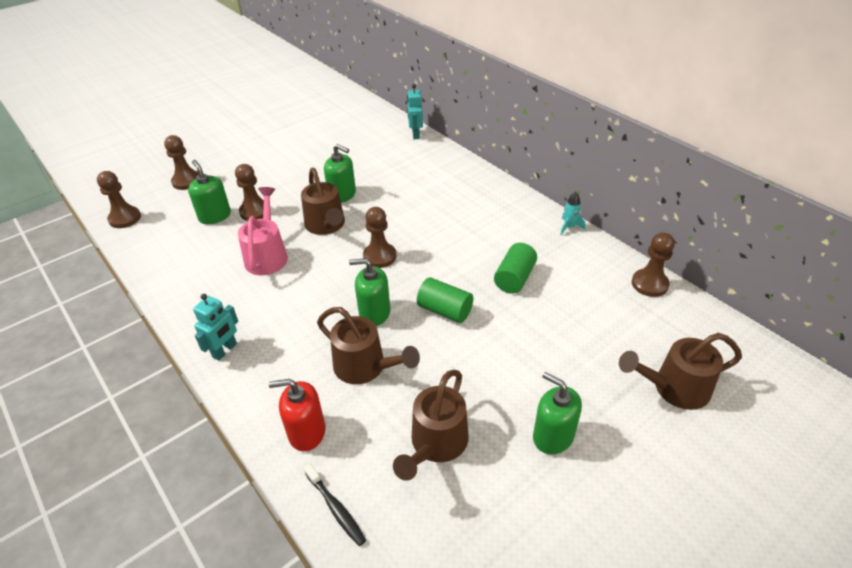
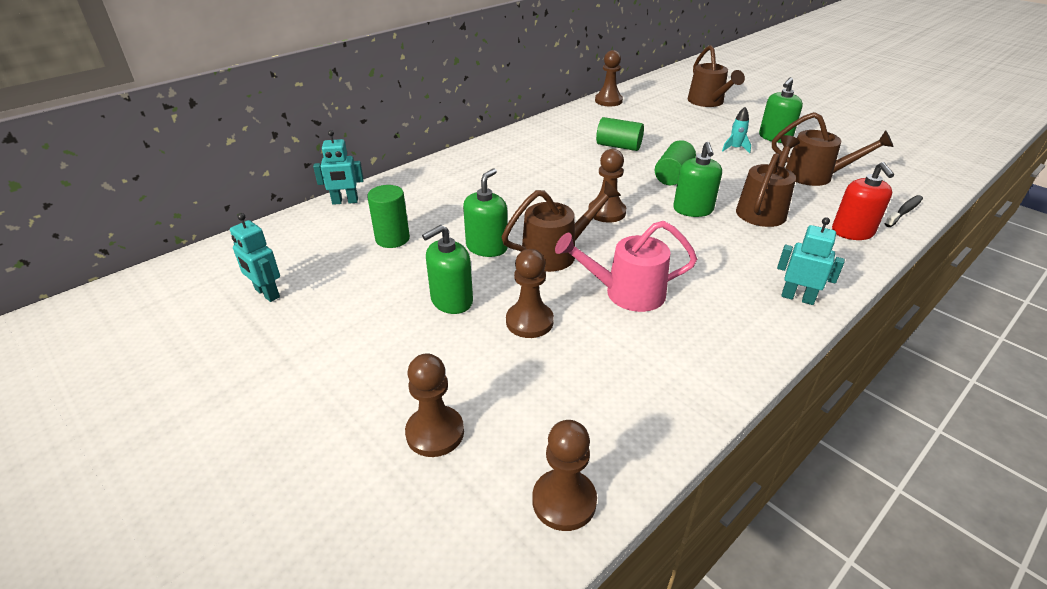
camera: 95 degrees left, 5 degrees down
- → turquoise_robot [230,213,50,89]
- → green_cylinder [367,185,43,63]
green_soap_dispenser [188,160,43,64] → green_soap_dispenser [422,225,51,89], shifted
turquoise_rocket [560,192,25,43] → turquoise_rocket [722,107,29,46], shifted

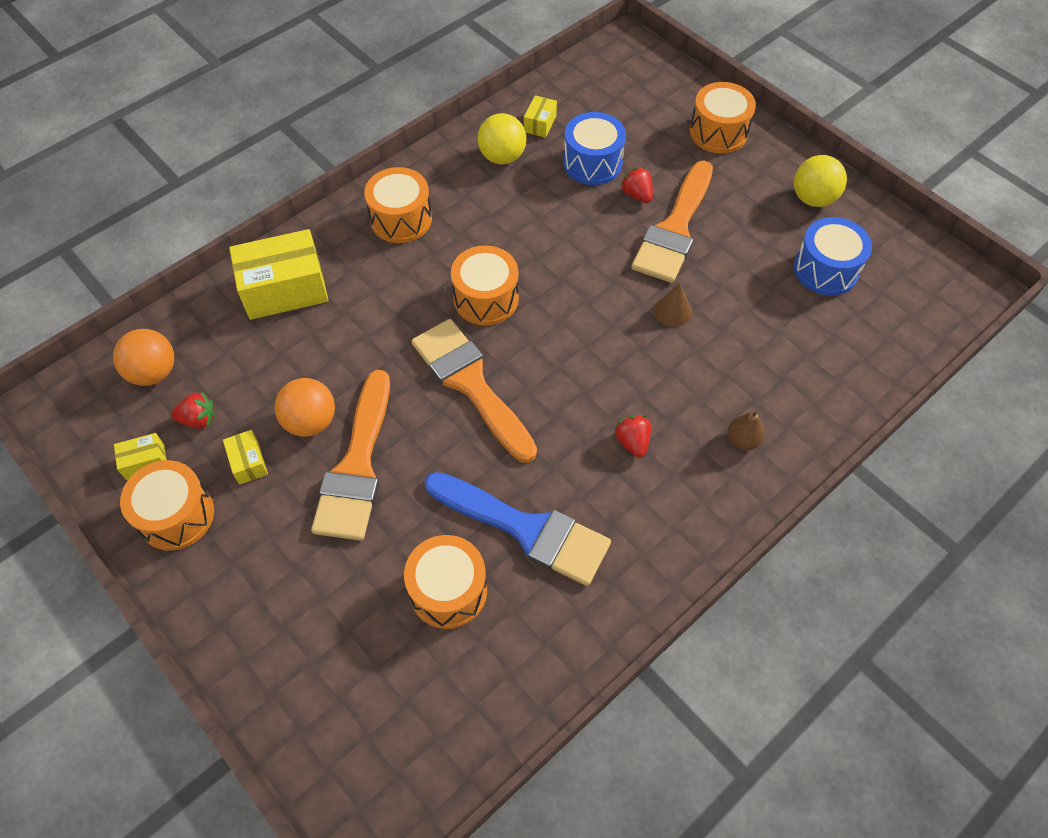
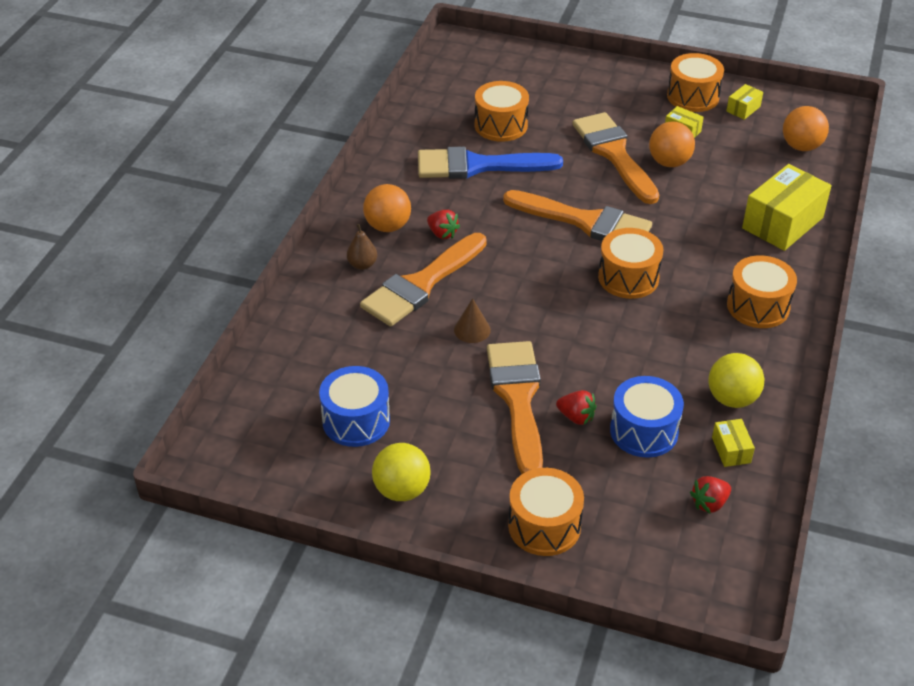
camera: 150 degrees right, 15 degrees down
- → orange_brush [360,233,127,94]
- → orange_ball [363,184,48,48]
red_strawberry [171,392,44,37] → red_strawberry [690,476,41,38], shifted

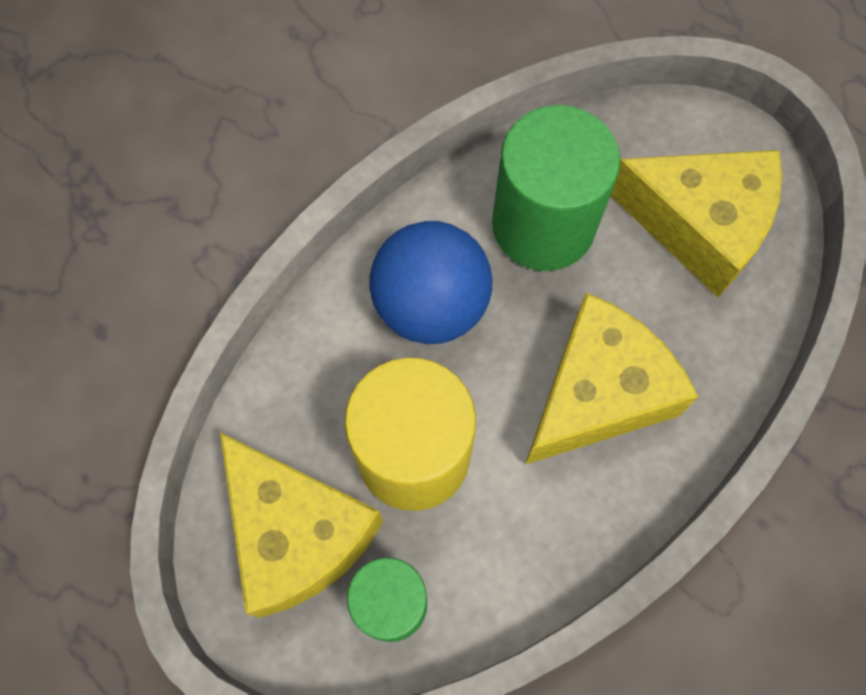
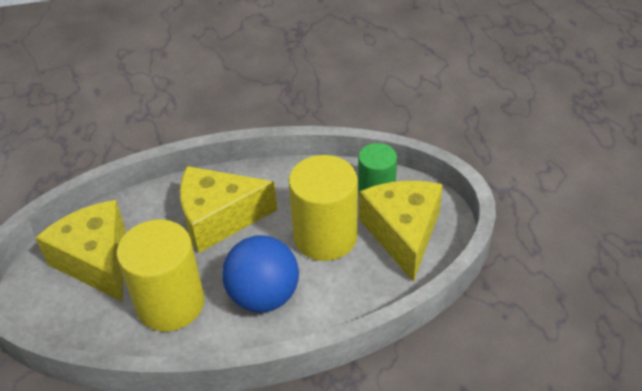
camera: 145 degrees left, 25 degrees down
green_cylinder [492,105,128,166] → yellow_cylinder [117,220,88,111]

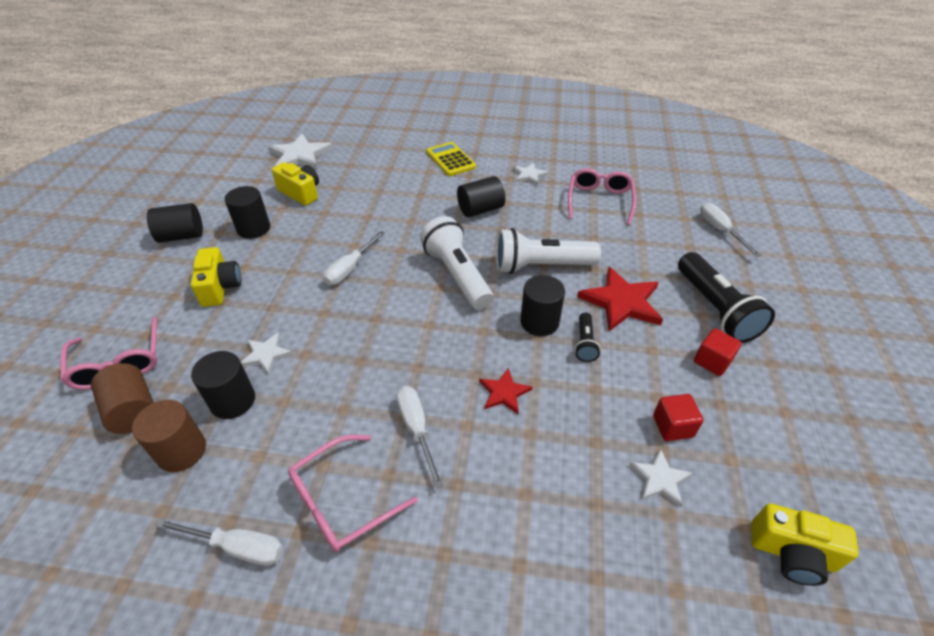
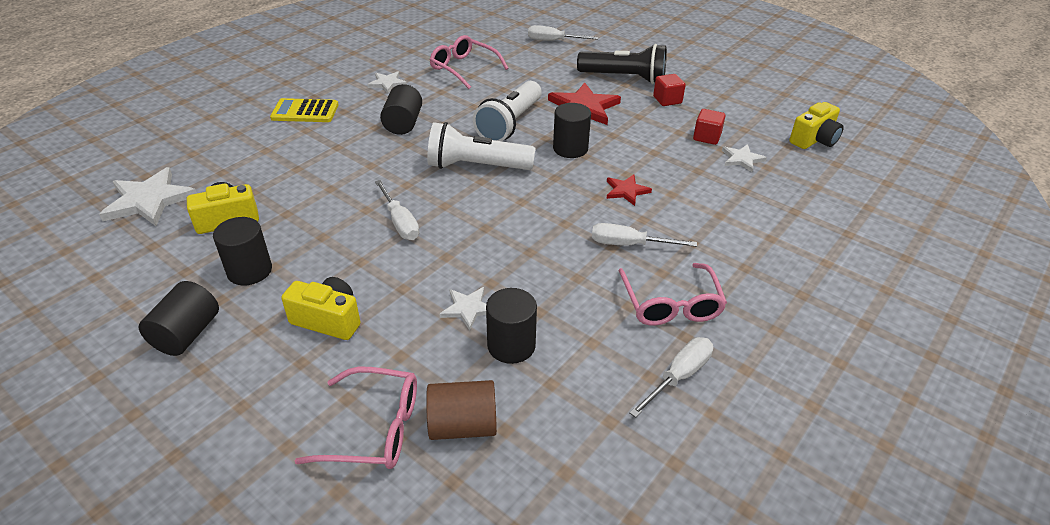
camera: 60 degrees left, 5 degrees down
brown_cylinder [132,400,74,72] → -
black_flashlight [575,313,26,49] → -

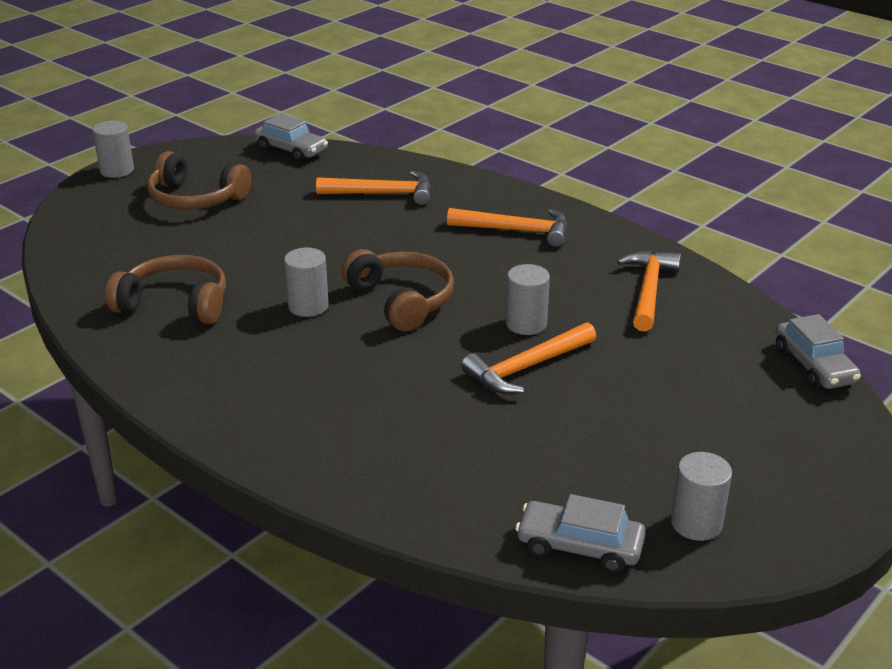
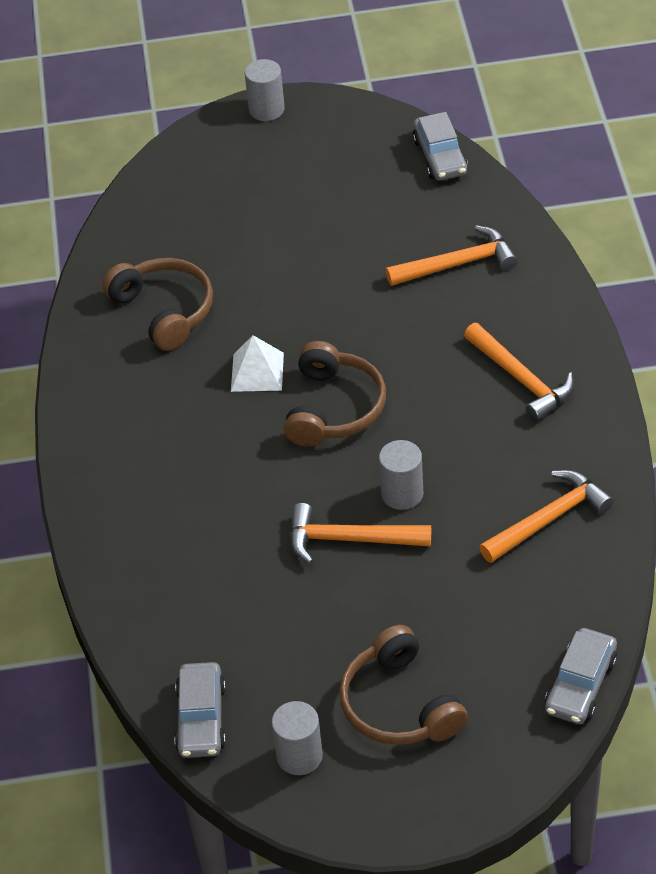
camera: 45 degrees right, 15 degrees up
grey_car [516,494,130,79] → grey_car [174,662,52,96], 150 degrees counterclockwise
grey_cylinder [284,248,45,69] → white_pyramid [231,335,53,57]
brown_headphones [147,151,104,59] → brown_headphones [339,625,129,120], shifted
orange_hammer [316,171,115,34] → orange_hammer [386,225,132,61], 60 degrees counterclockwise

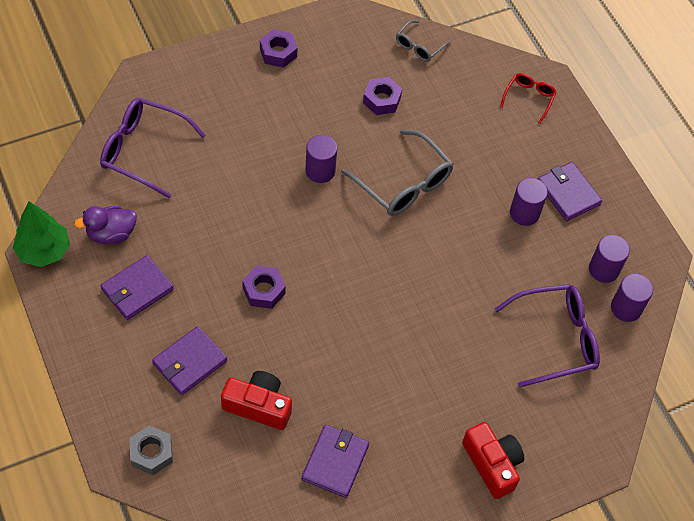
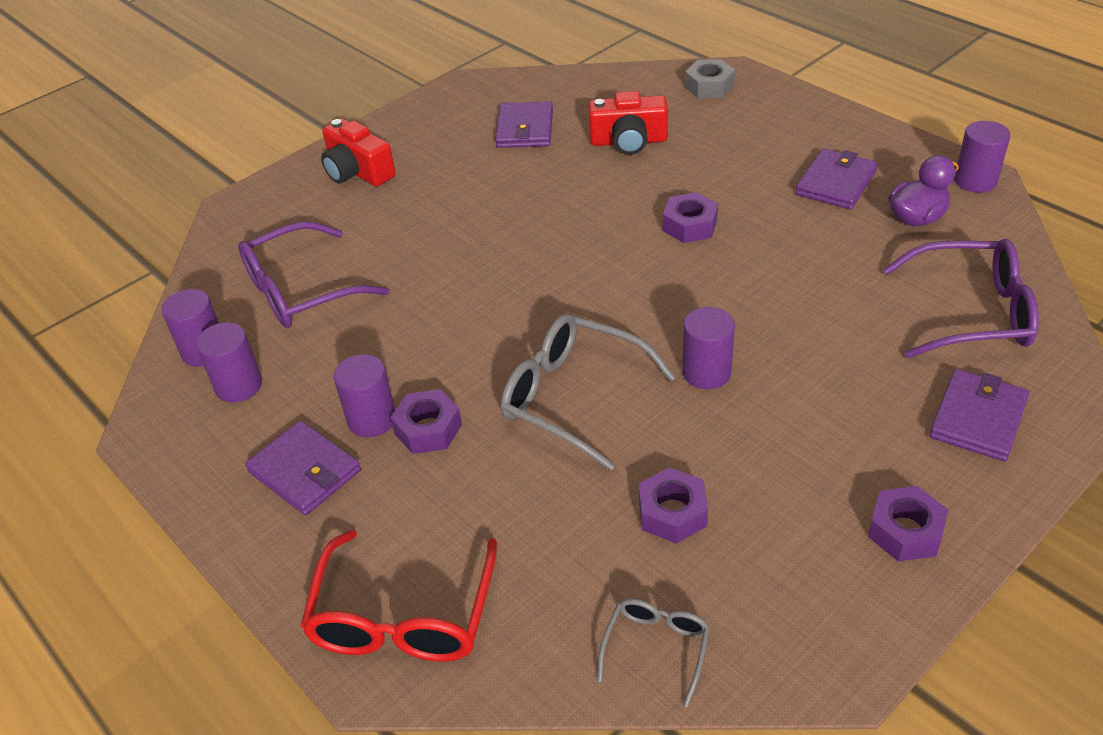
camera: 170 degrees right, 15 degrees down
red_glasses [500,73,56,51] → red_glasses [301,530,196,132], x1.85
- → purple_nut [390,389,72,65]
purple_wallet [152,326,75,69] → purple_wallet [929,369,100,92], shifted
green_tree [13,201,57,66] → purple_cylinder [954,121,56,72]

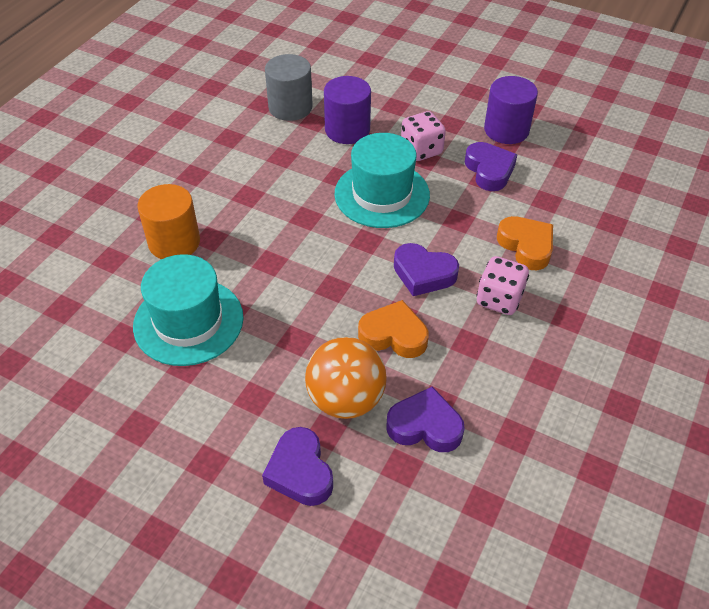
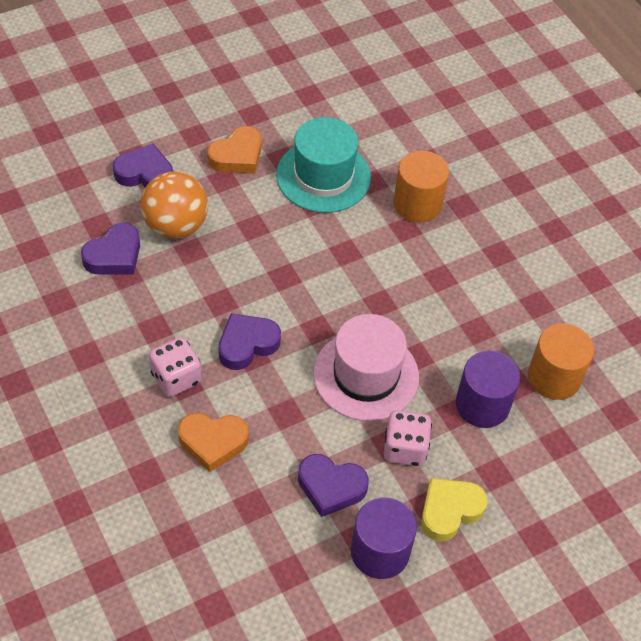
camera: 120 degrees right, 5 degrees up
orange_heart [358,300,71,58] → orange_heart [207,126,54,48], shifted
turquoise_hat [334,133,96,95] → pink_hat [313,314,106,107]
- → yellow_heart [421,478,67,63]
grey_cylinder [265,54,48,67] → orange_cylinder [528,324,66,76]

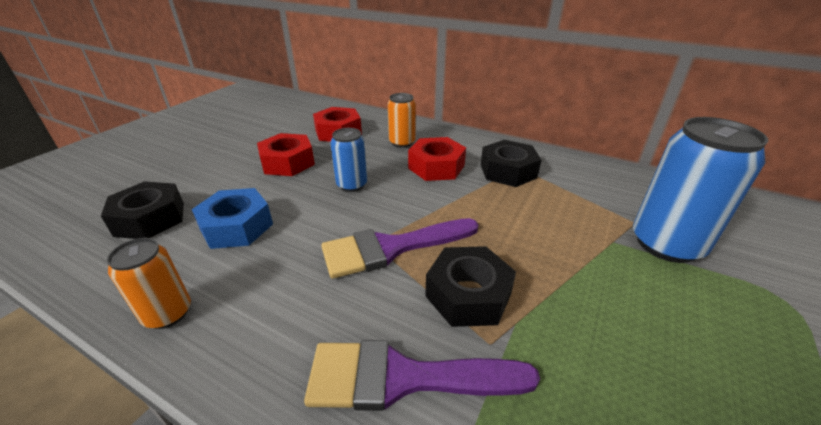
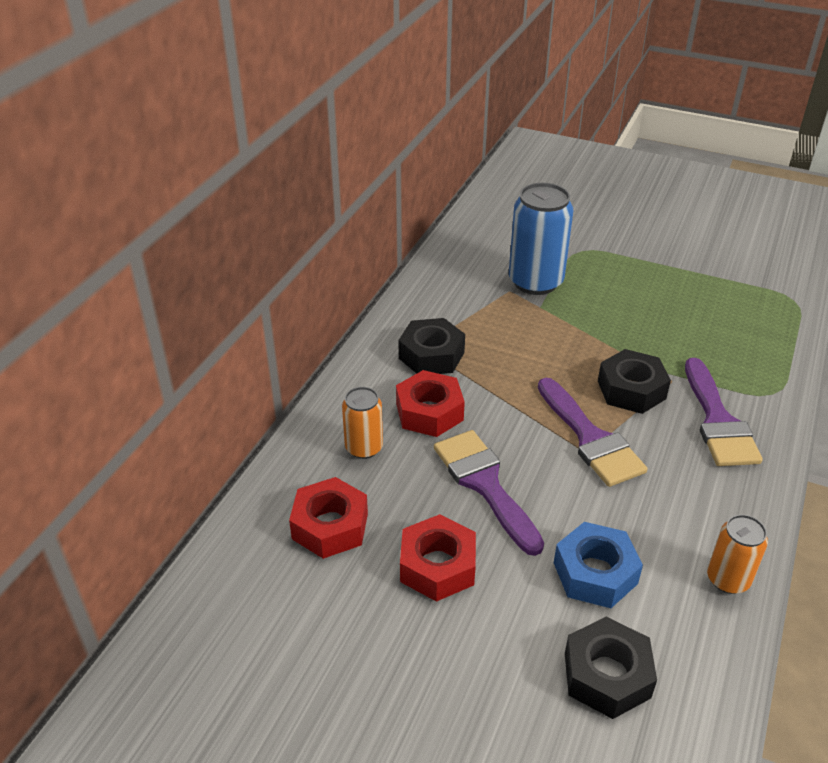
camera: 95 degrees left, 5 degrees up
blue_can [330,128,37,64] → purple_brush [434,430,110,126]

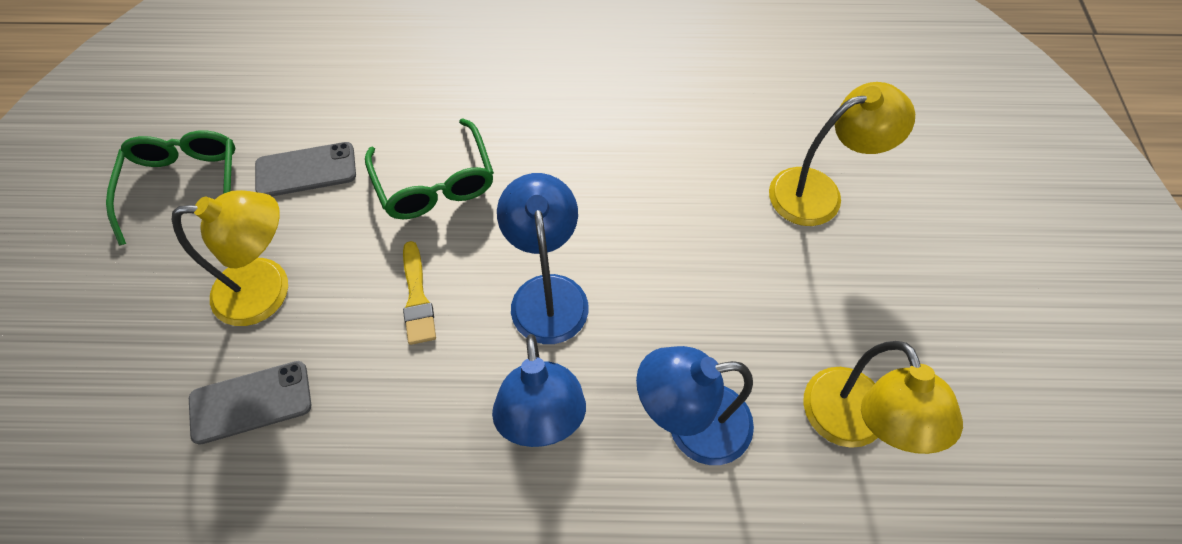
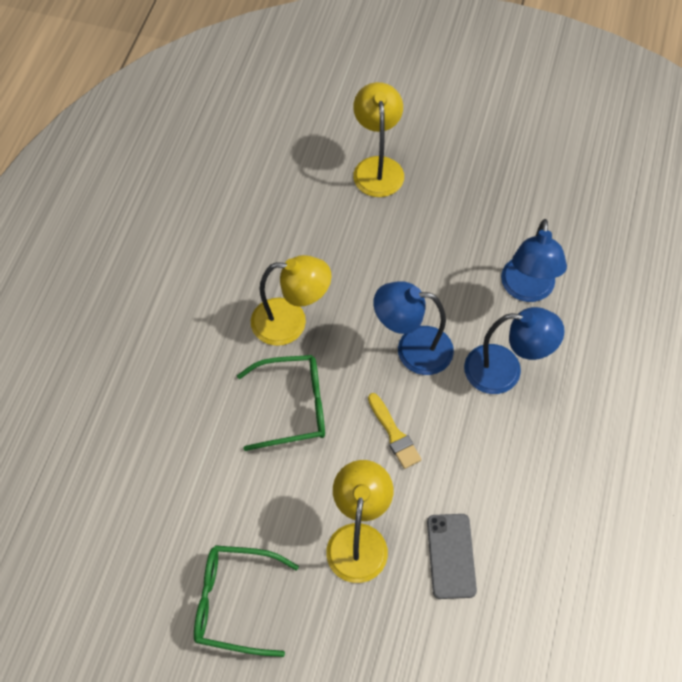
camera: 75 degrees left, 0 degrees up
yellow_lamp [803,341,160,113] → yellow_lamp [251,255,81,91], shifted
yellow_brush [403,241,33,104] → yellow_brush [368,393,54,76], 60 degrees clockwise
grey_phone [255,142,101,54] → -

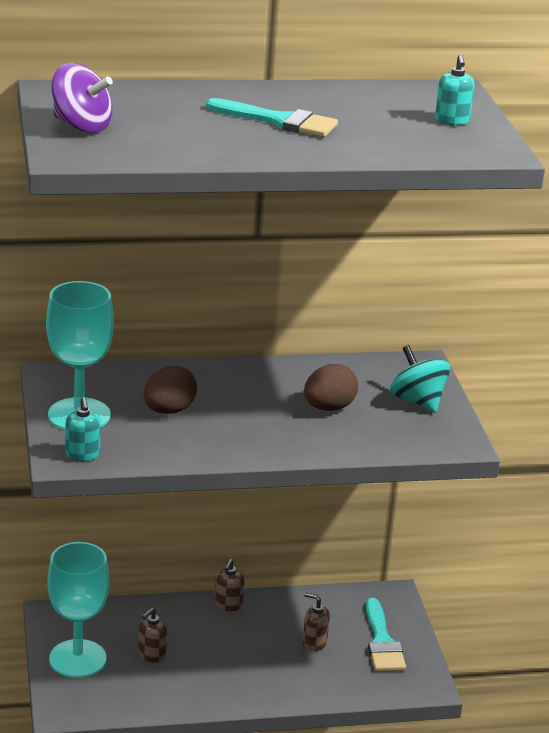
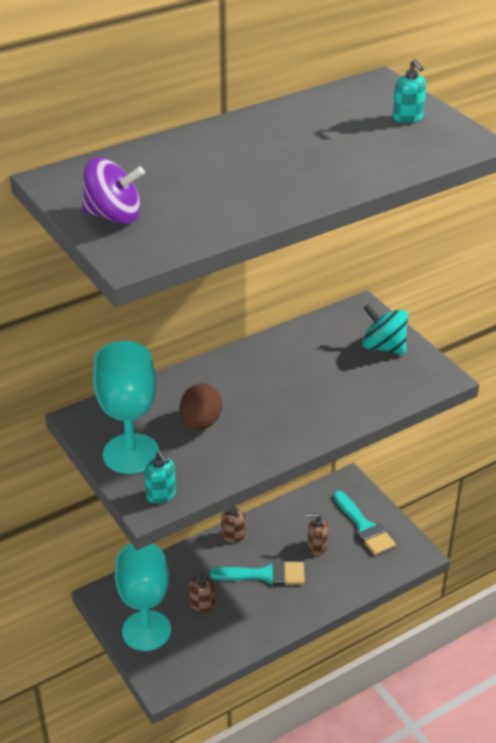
camera: 20 degrees left, 10 degrees up
turquoise_brush [206,98,132,39] → turquoise_brush [210,561,95,25], shifted
brown_egg [304,364,54,47] → -

